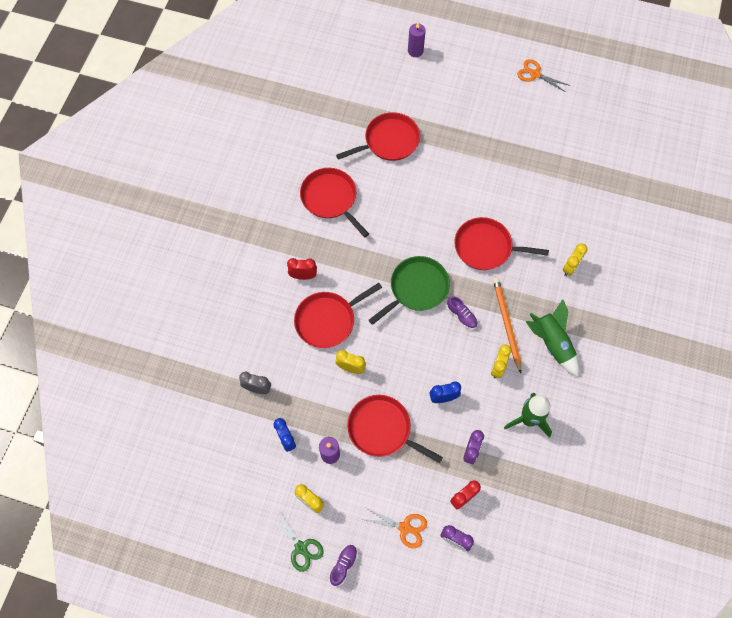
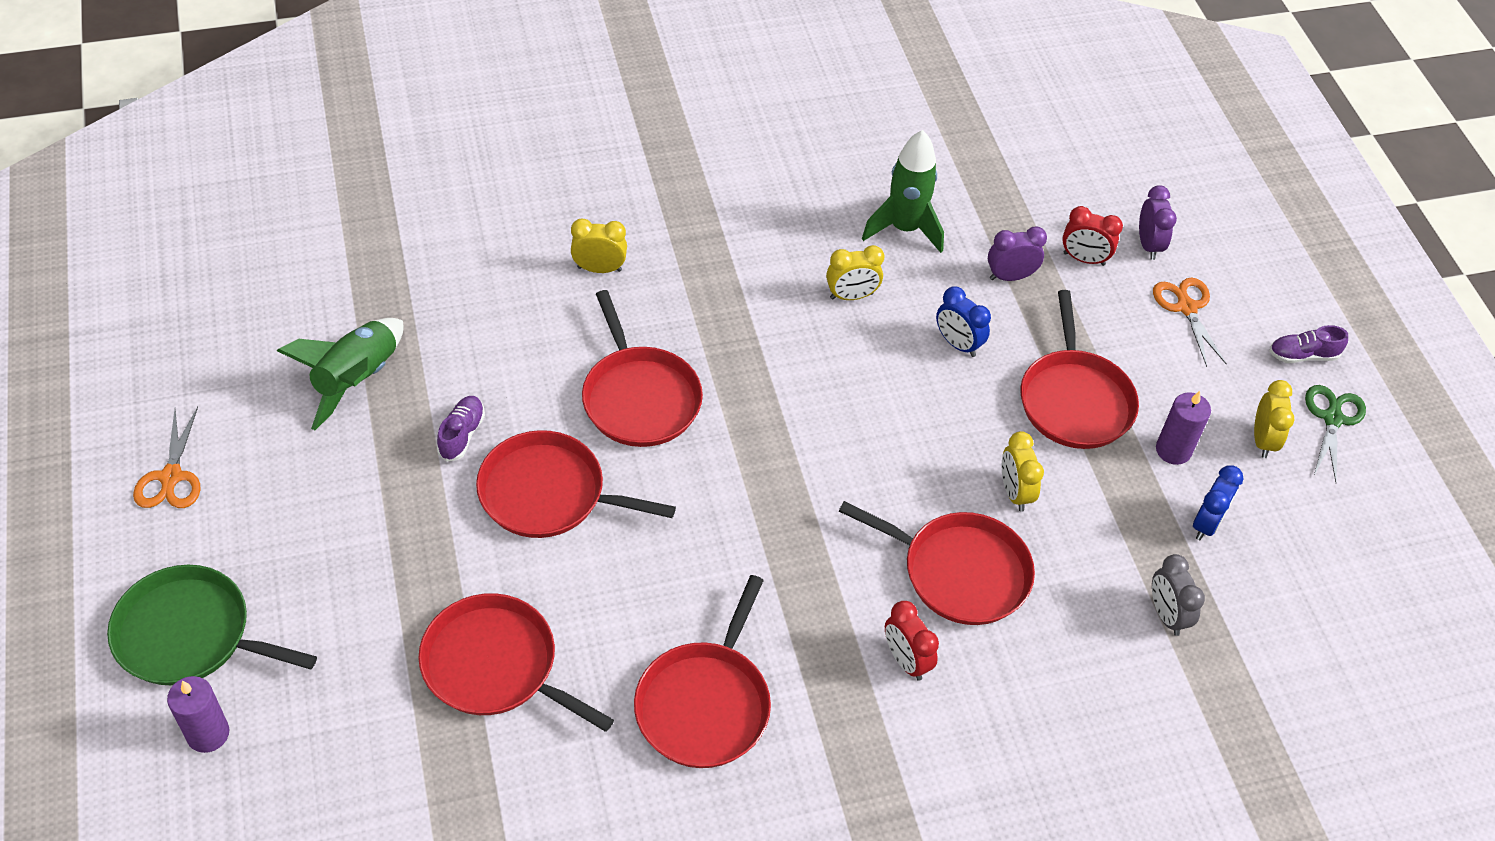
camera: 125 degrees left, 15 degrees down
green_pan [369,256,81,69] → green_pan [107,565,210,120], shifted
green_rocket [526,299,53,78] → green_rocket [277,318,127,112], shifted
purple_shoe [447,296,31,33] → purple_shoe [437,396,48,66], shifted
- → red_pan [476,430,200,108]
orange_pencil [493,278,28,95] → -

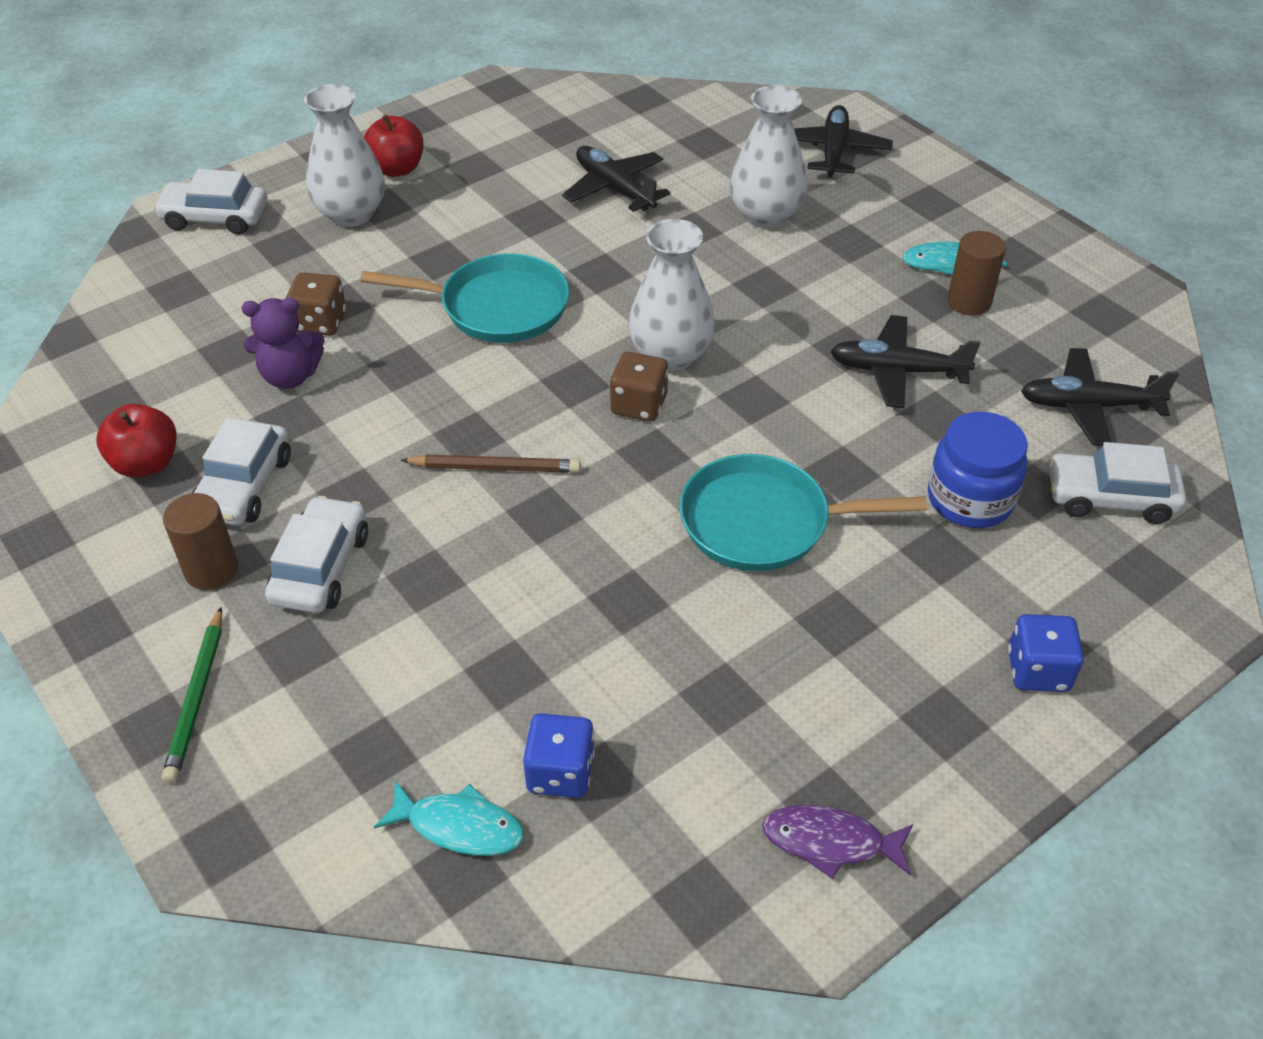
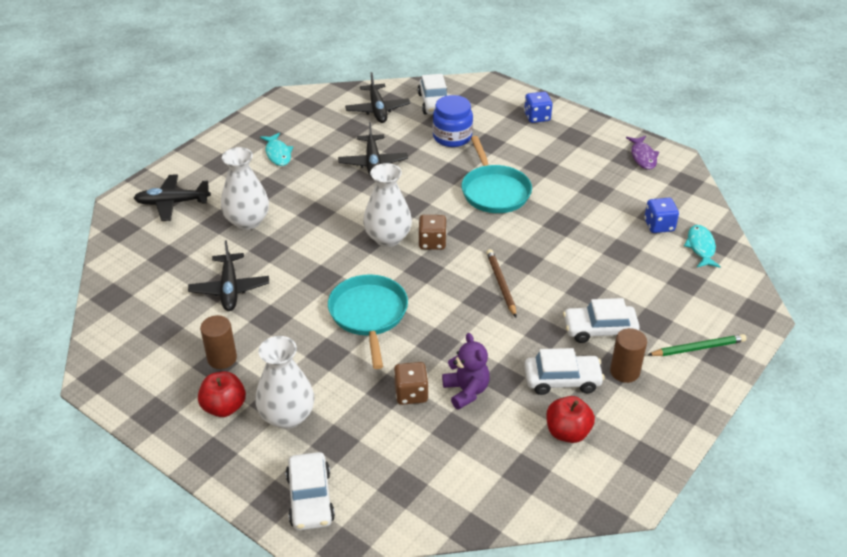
camera: 105 degrees left, 5 degrees down
black_plane [562,146,109,66] → black_plane [188,240,81,71], 45 degrees counterclockwise
brown_cylinder [947,231,59,85] → brown_cylinder [200,315,37,54], shifted

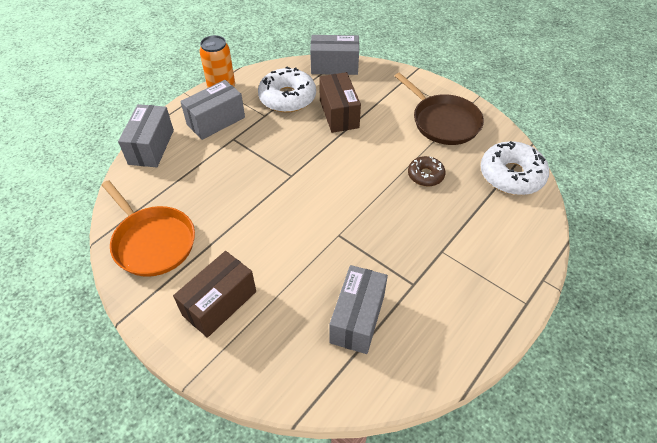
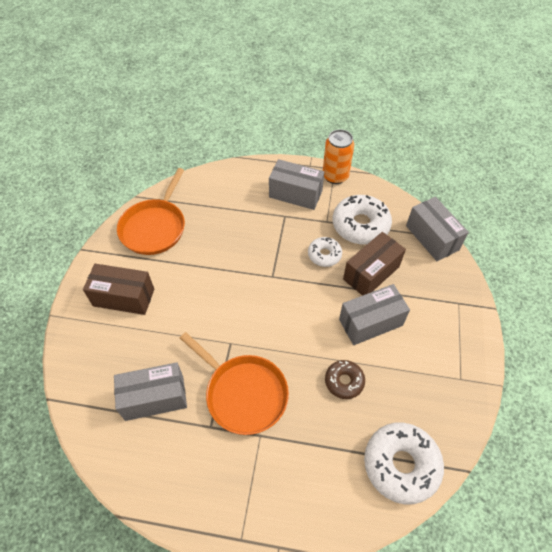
camera: 60 degrees right, 5 degrees up
- → orange_pan [180,332,109,103]
- → white_donut [308,237,34,30]
grey_box [118,104,56,63] → grey_box [339,284,71,61], shifted
brown_pan [395,73,89,72] → -

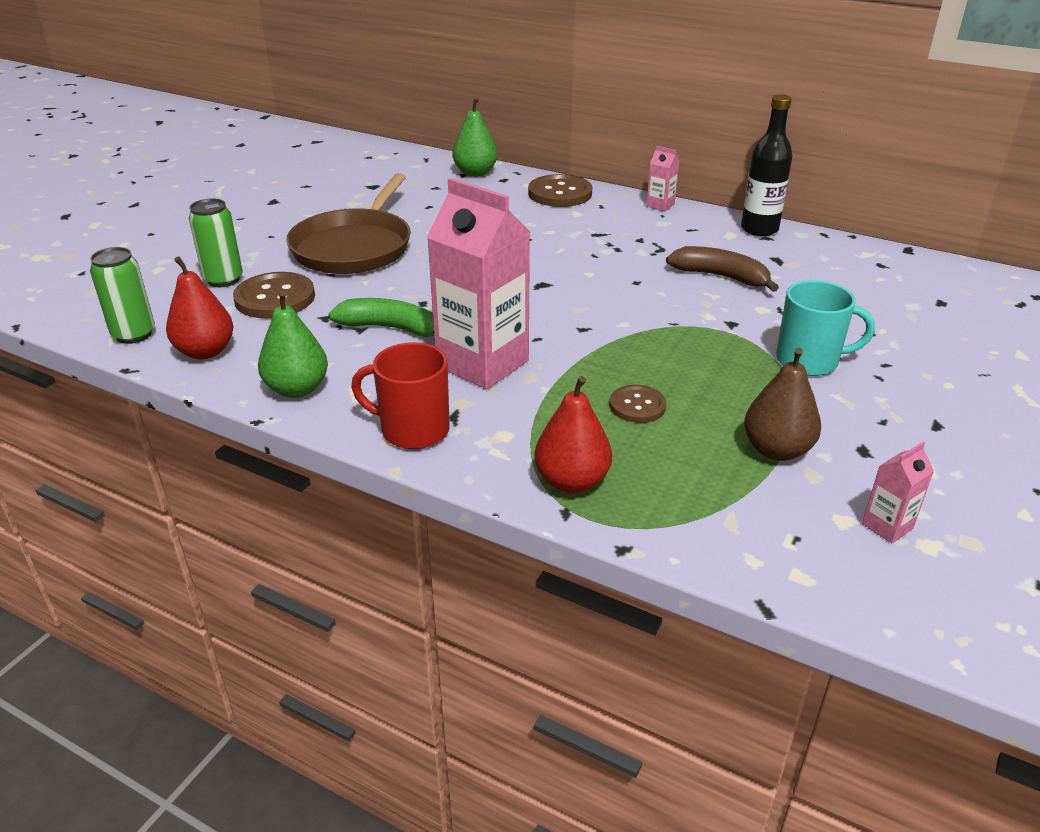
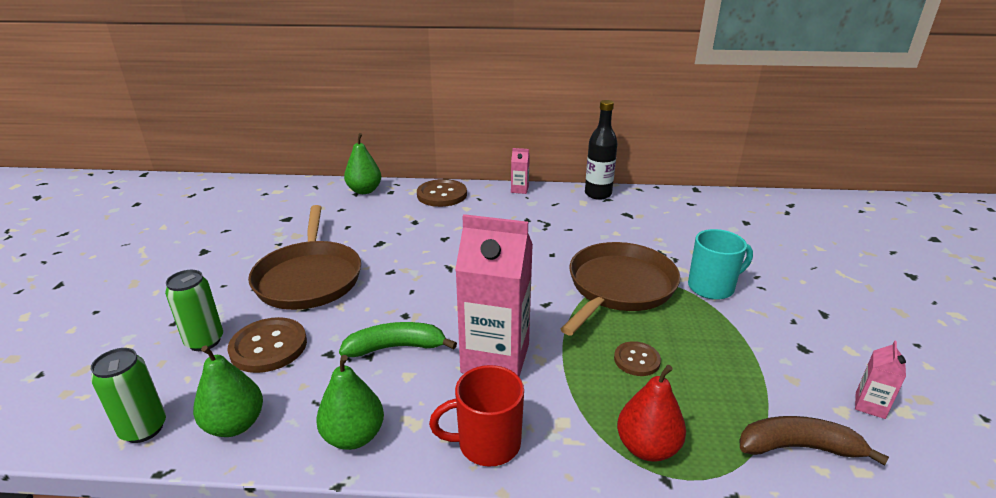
camera: 25 degrees left, 5 degrees down
red_pear [166,256,67,104] → green_pear [193,345,70,92]
- → brown_pan [561,242,119,93]
brown_banana [666,246,113,46] → brown_banana [739,416,150,50], shifted
brown_pear [744,348,77,113] → -

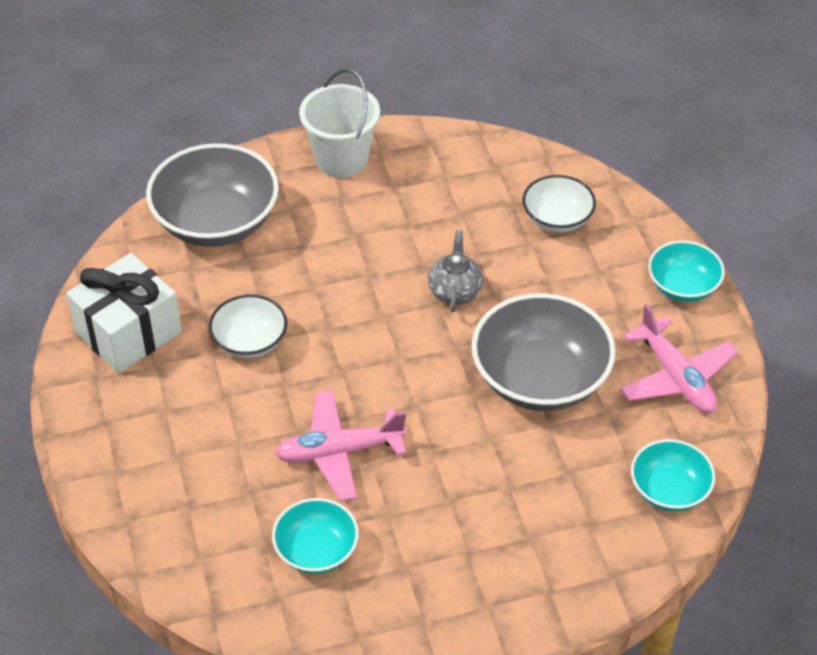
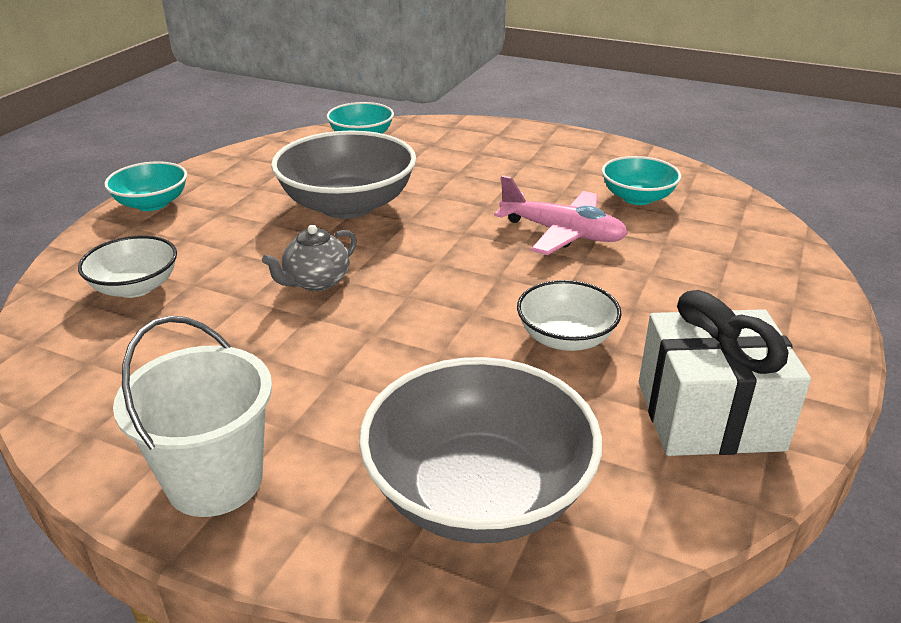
camera: 140 degrees left, 15 degrees down
pink_plane [620,304,118,109] → -

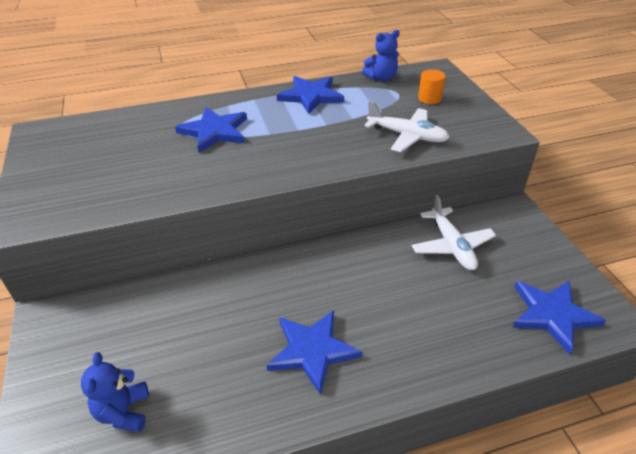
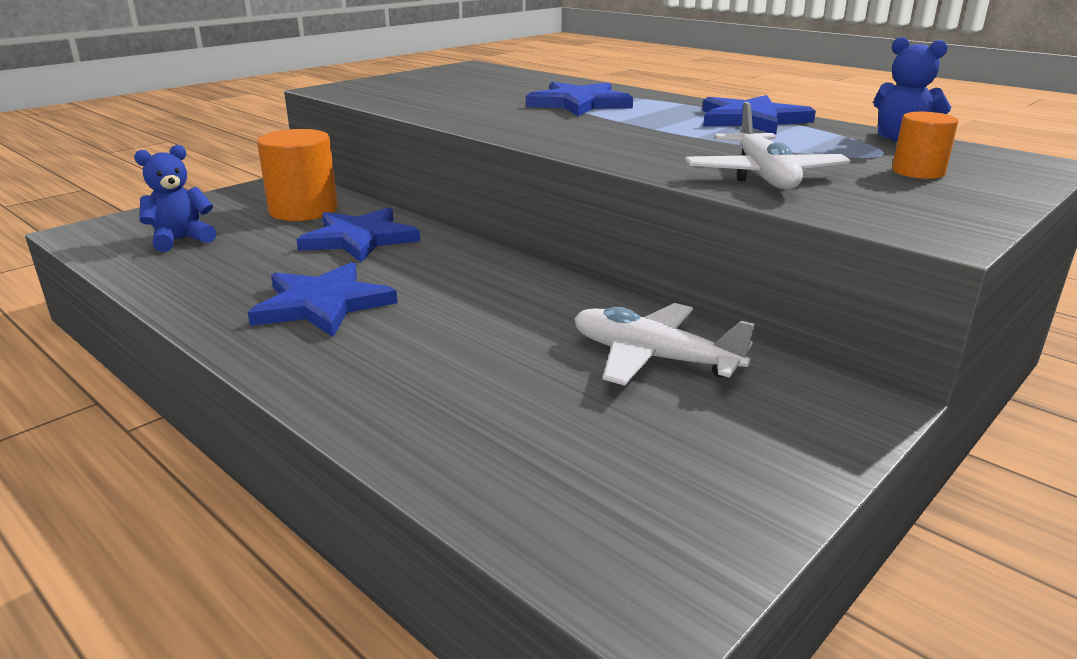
camera: 60 degrees right, 15 degrees down
- → orange_cylinder [257,129,81,92]
blue_star [513,281,93,74] → blue_star [296,208,124,54], shifted
white_plane [412,195,84,75] → white_plane [574,303,181,83], 75 degrees clockwise

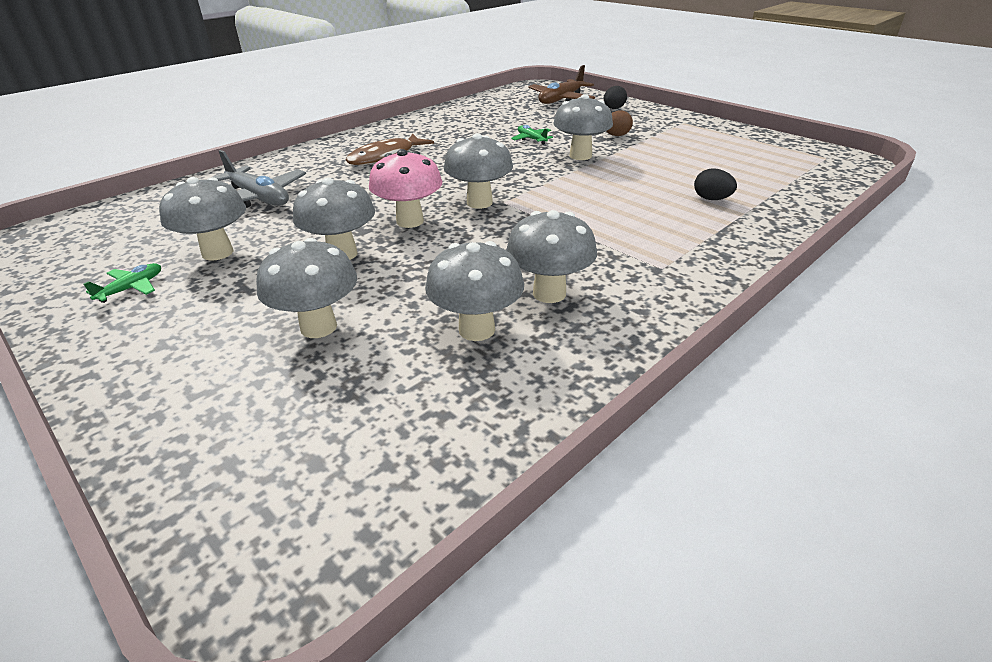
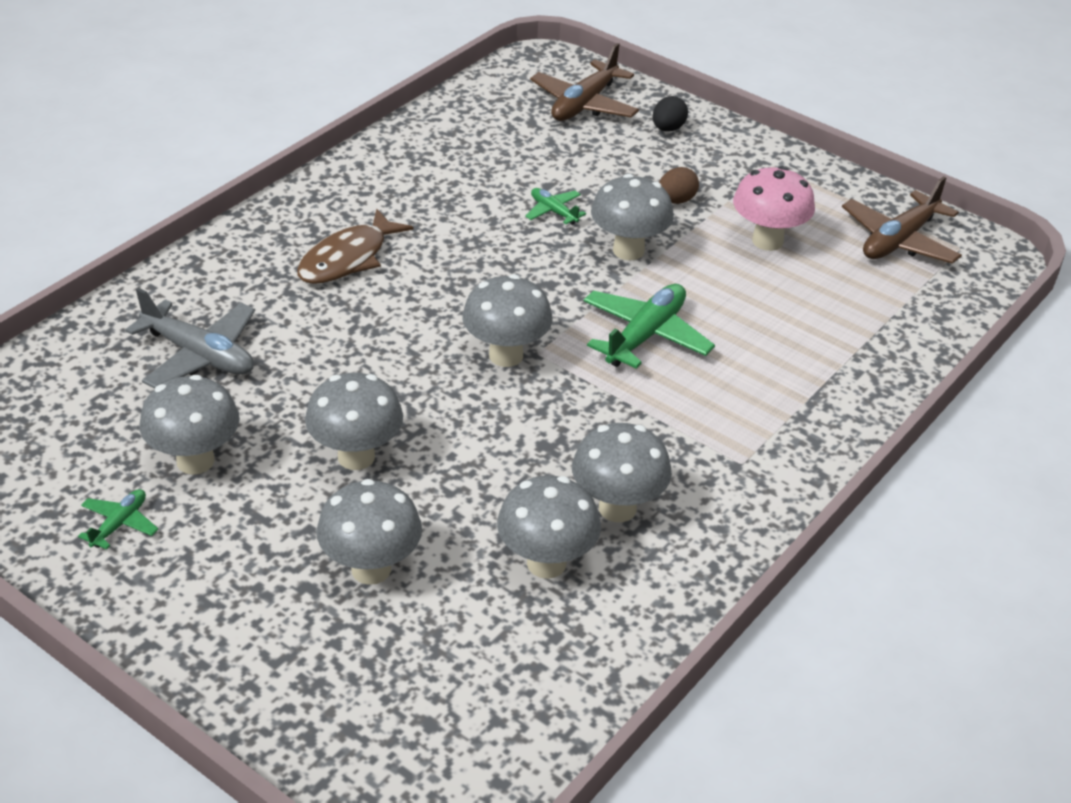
camera: 10 degrees left, 5 degrees up
- → green_plane [584,284,131,85]
pink_mushroom [369,149,74,79] → pink_mushroom [733,166,82,85], shifted
- → brown_plane [842,176,120,88]
black_egg [694,168,43,32] → -

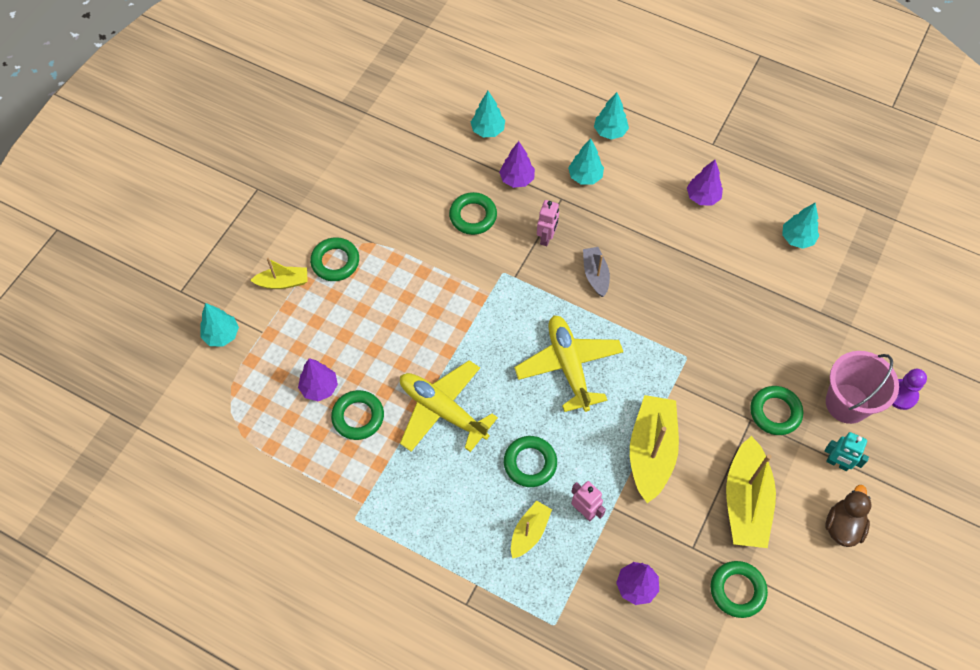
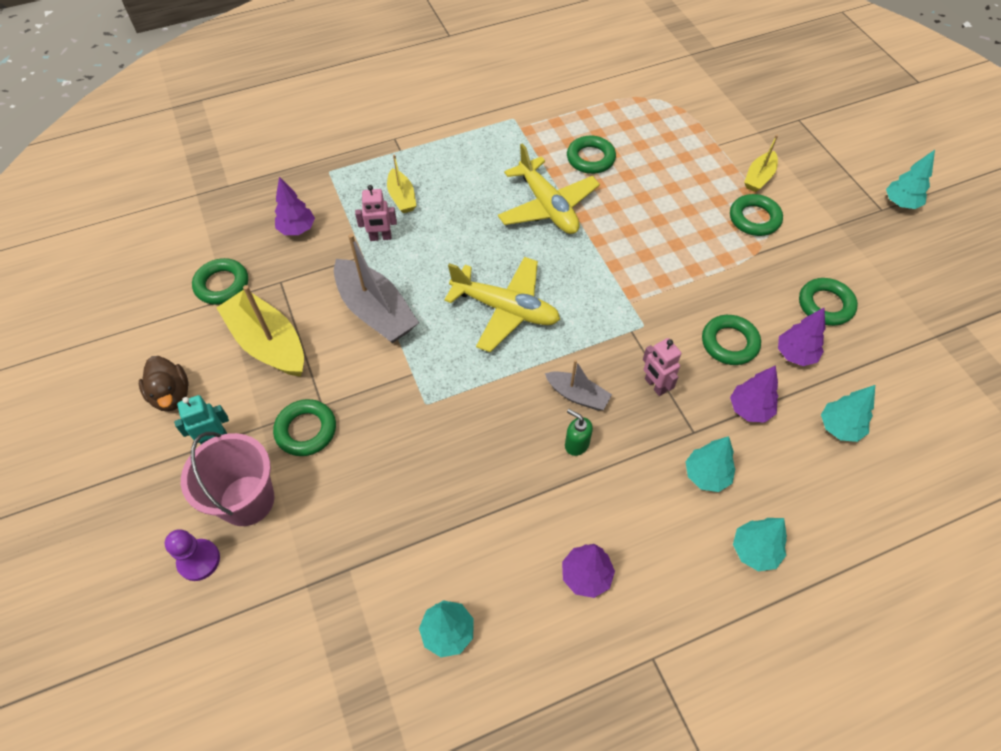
camera: 130 degrees right, 5 degrees down
yellow_boat [630,395,49,108] → grey_boat [334,234,85,109]
yellow_plane [400,360,98,92] → yellow_plane [498,143,102,91], 75 degrees clockwise
- → green_soap_dispenser [565,409,28,47]
purple_tree [298,358,40,43] → purple_tree [778,308,48,58], shifted
green_ring [504,436,53,51] → green_ring [799,278,59,48], shifted
turquoise_tree [200,303,39,44] → turquoise_tree [886,150,49,59], shifted

